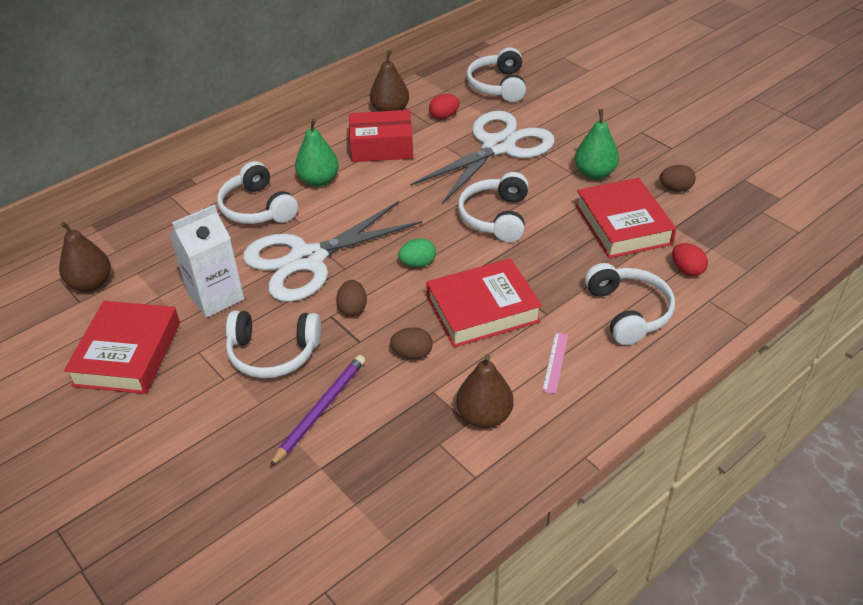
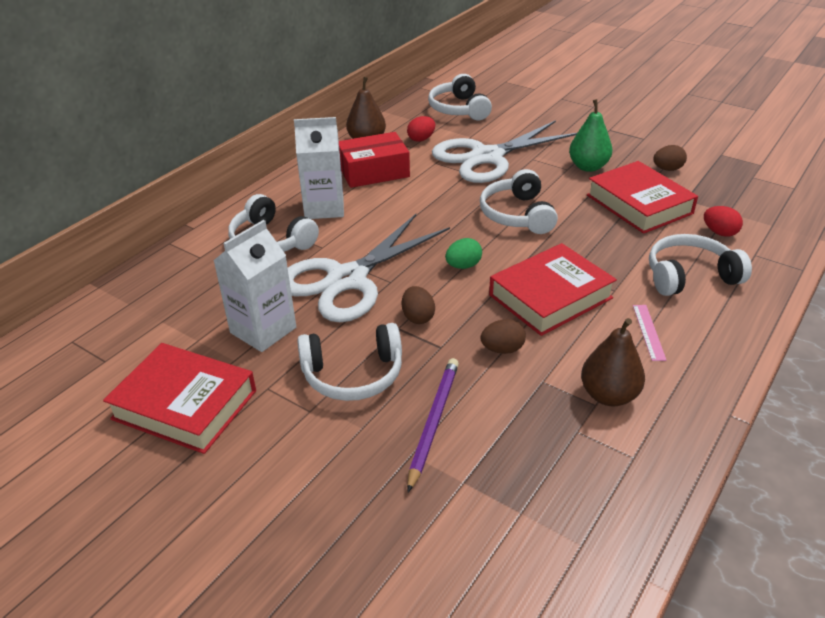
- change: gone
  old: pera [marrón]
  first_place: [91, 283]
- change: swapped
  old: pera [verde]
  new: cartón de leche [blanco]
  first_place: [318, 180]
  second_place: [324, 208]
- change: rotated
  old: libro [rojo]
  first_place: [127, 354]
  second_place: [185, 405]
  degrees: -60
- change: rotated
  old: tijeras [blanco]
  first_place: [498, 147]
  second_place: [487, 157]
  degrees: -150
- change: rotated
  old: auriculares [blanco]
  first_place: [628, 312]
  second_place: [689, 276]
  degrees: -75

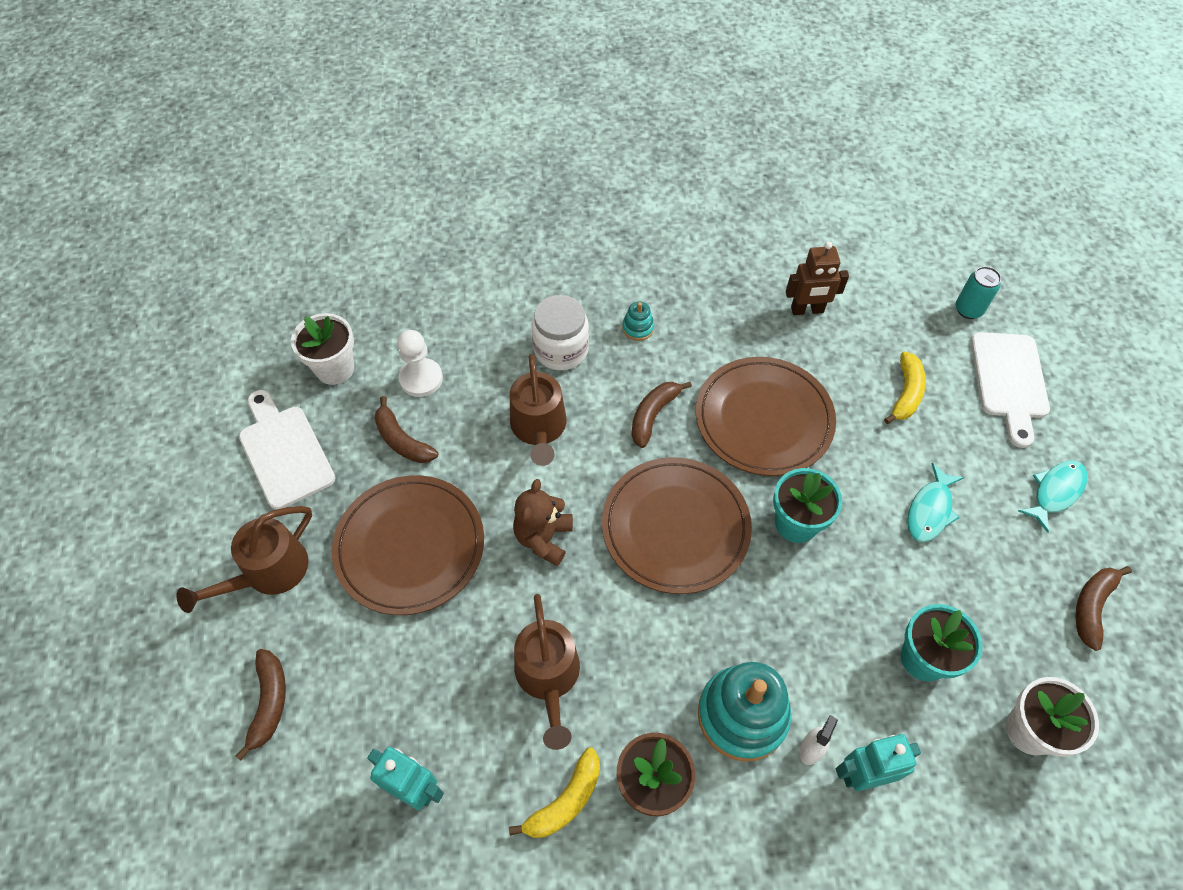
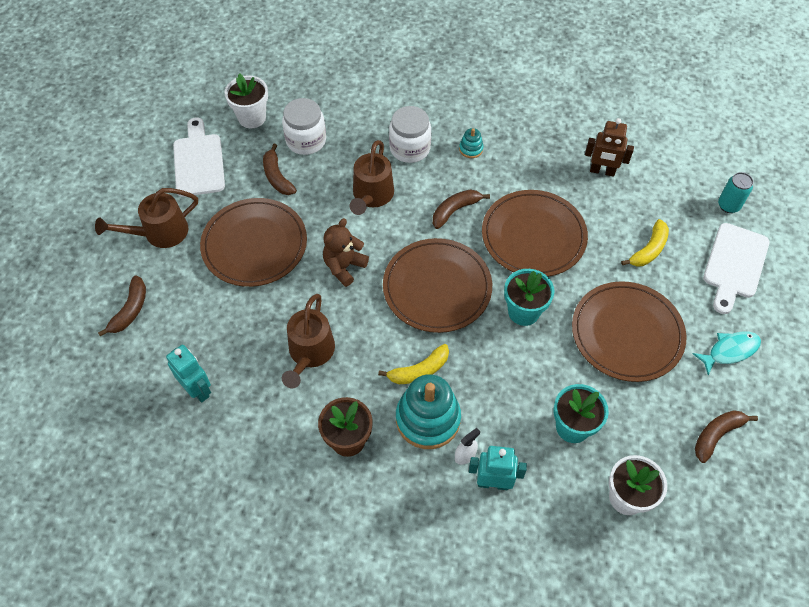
- change: shifted
  old: plátano [amarillo]
  first_place: [565, 800]
  second_place: [419, 370]
- change: swapped
  old: peón [blanco]
  new: tarro [blanco]
  first_place: [421, 379]
  second_place: [306, 140]
- change: swapped
  old: pez [turquesa]
  new: plato [marrón]
  first_place: [930, 510]
  second_place: [627, 333]

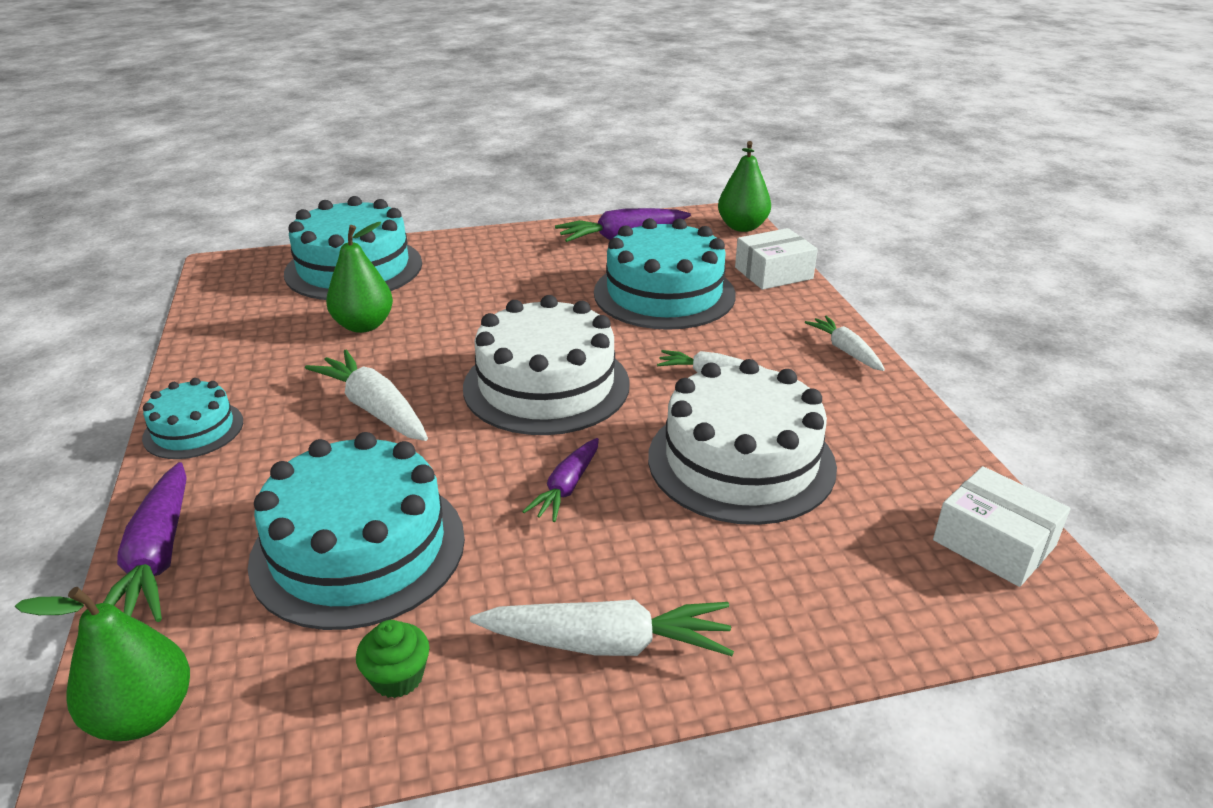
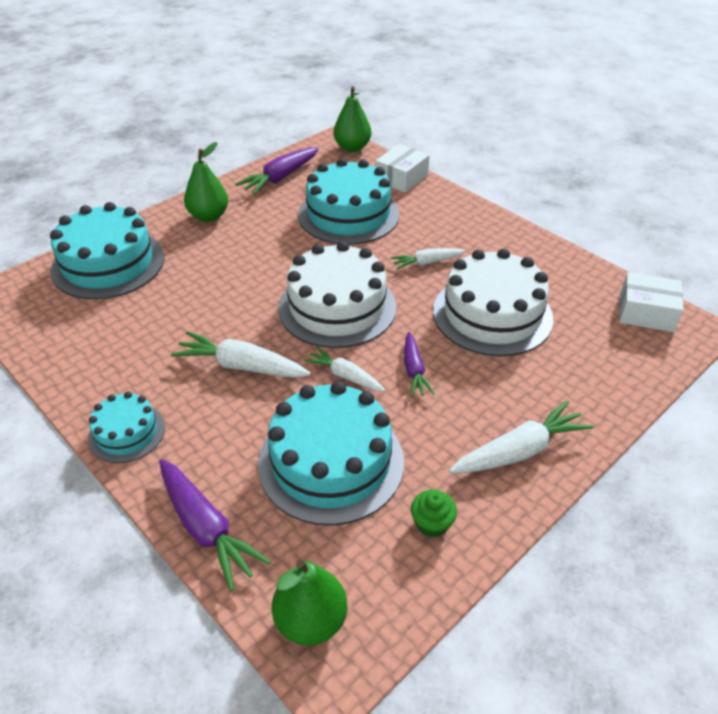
- change: shifted
  old: pera [verde]
  first_place: [363, 325]
  second_place: [209, 216]
- change: shifted
  old: zanahoria [blanco]
  first_place: [845, 350]
  second_place: [345, 376]

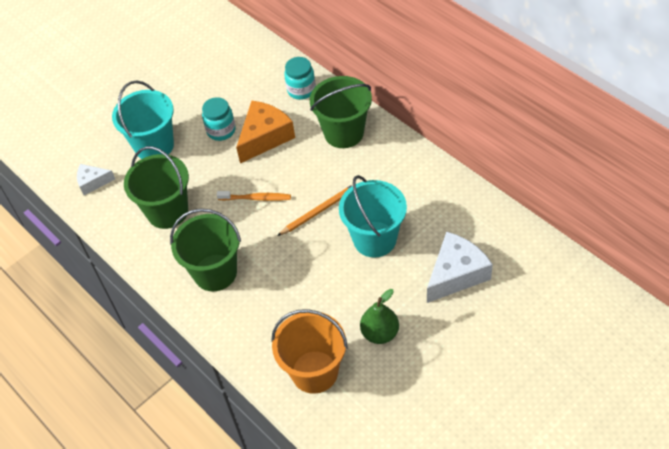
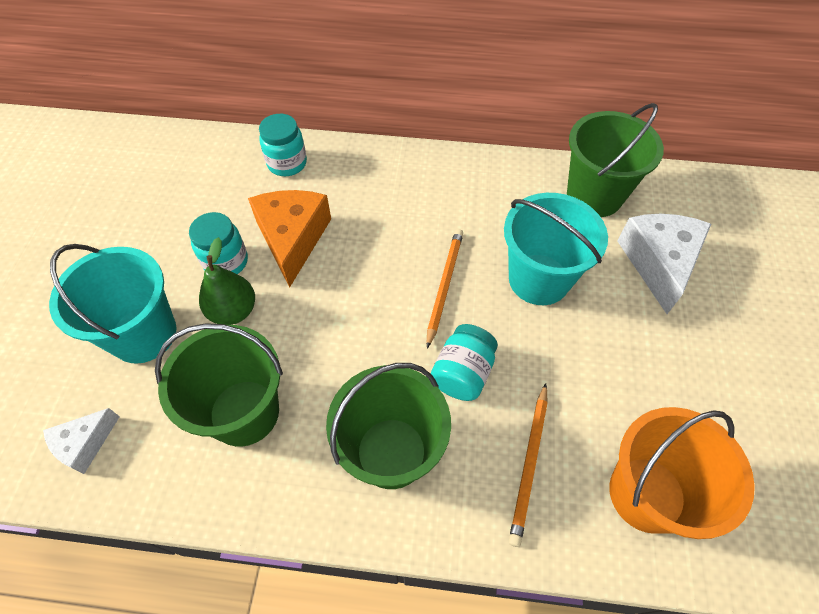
- change: gone
  old: cepillo de dientes [naranja]
  first_place: [256, 198]
- change: new
  new: tarro [turquesa]
  second_place: [462, 373]
- change: new
  new: lápiz [naranja]
  second_place: [529, 464]
- change: shifted
  old: balde [verde]
  first_place: [344, 133]
  second_place: [594, 195]
- change: shifted
  old: pera [verde]
  first_place: [380, 333]
  second_place: [233, 311]

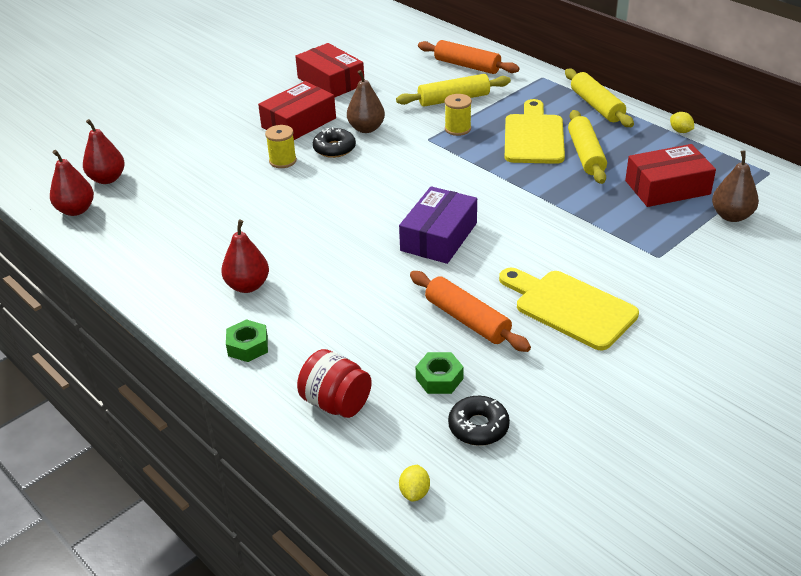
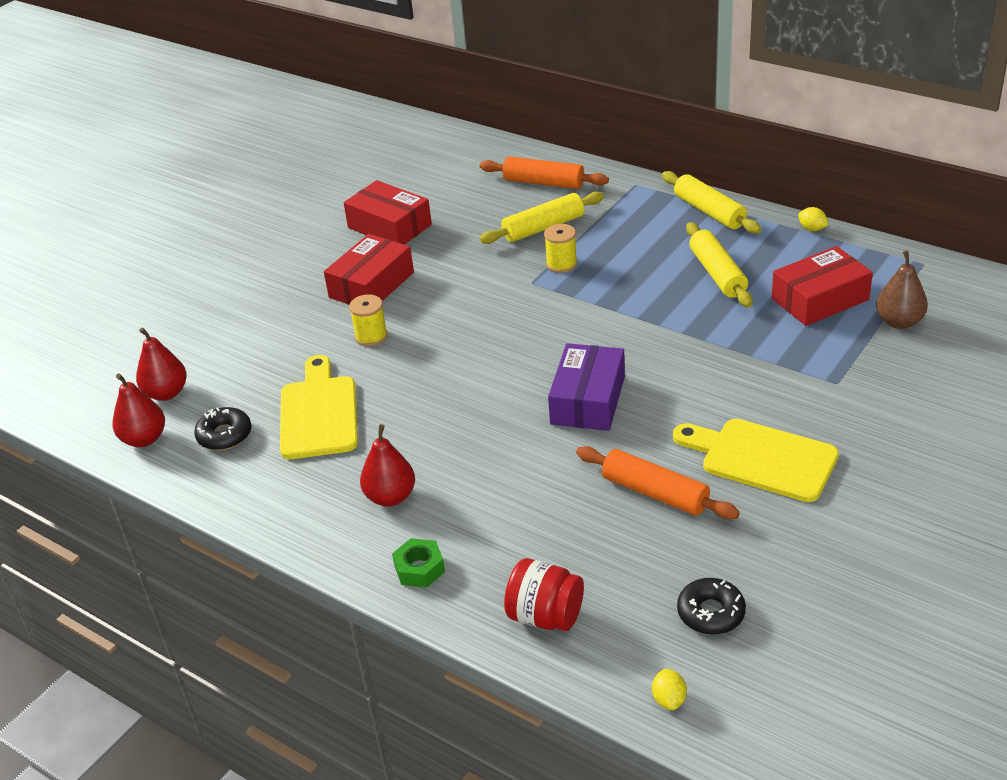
- change: gone
  old: pera [marrón]
  first_place: [366, 128]
- change: gone
  old: tuerca [verde]
  first_place: [439, 378]
- change: shifted
  old: rosquilla [negro]
  first_place: [334, 148]
  second_place: [224, 435]
- change: shifted
  old: tabla de cortar [amarillo]
  first_place: [534, 136]
  second_place: [319, 413]

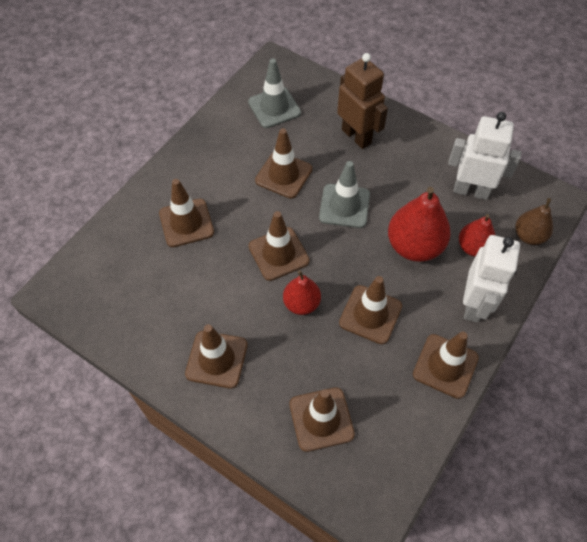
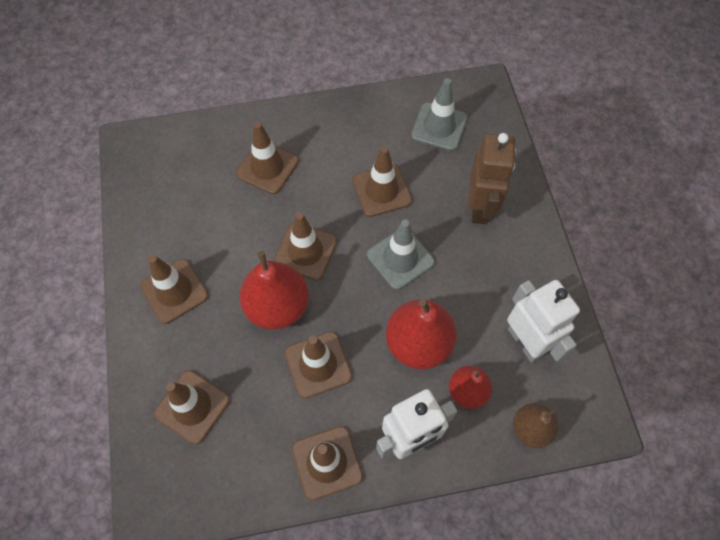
- change: scaled
  old: pera [rojo]
  first_place: [301, 303]
  second_place: [277, 306]
  factor: 1.67

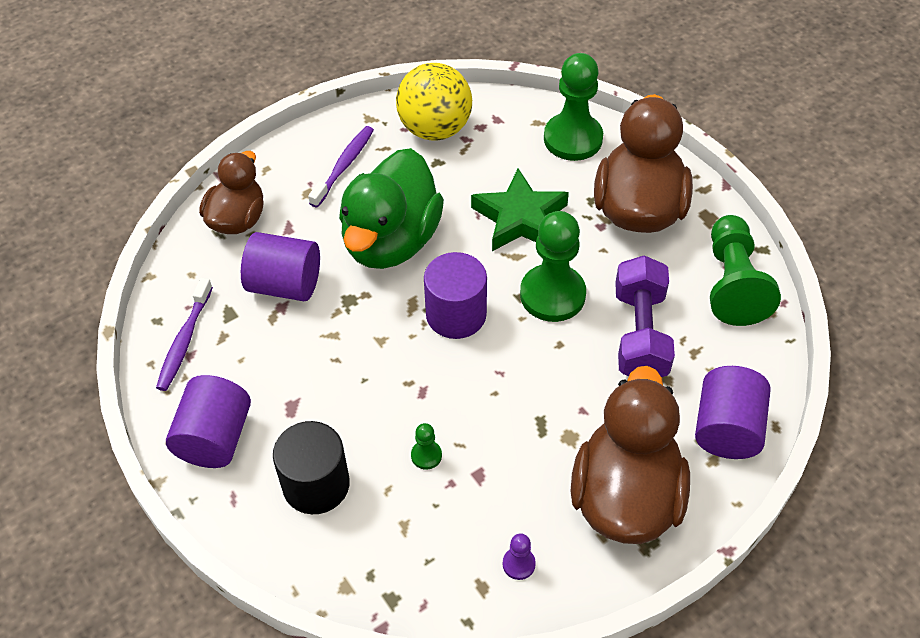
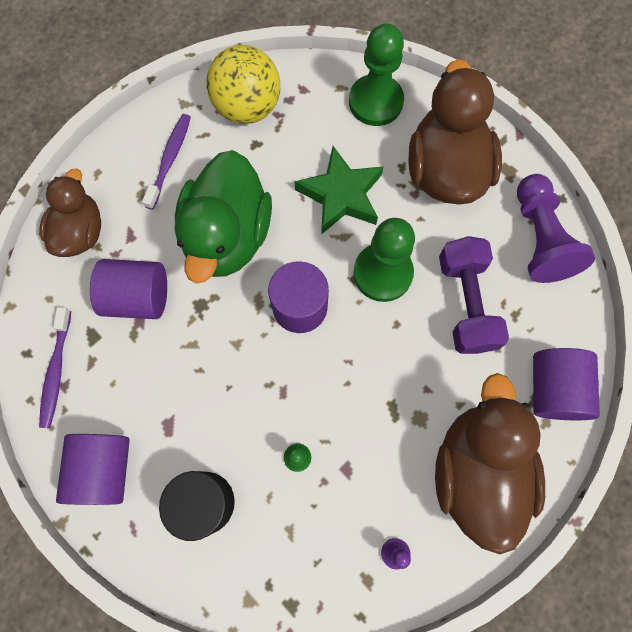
- change: repainted
  old: peón [verde]
  new: peón [morado]
  first_place: [733, 284]
  second_place: [539, 239]

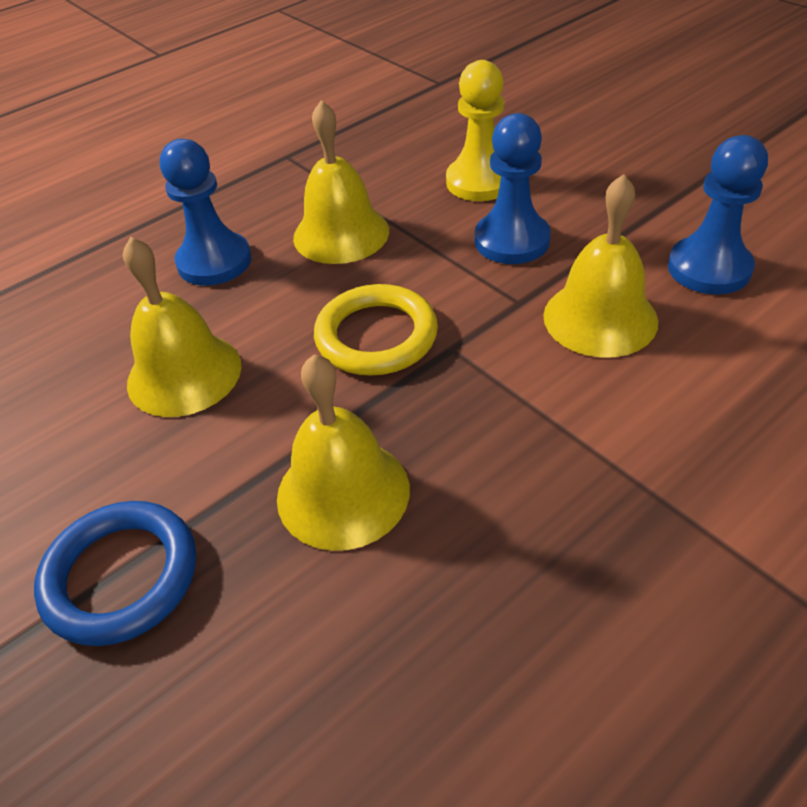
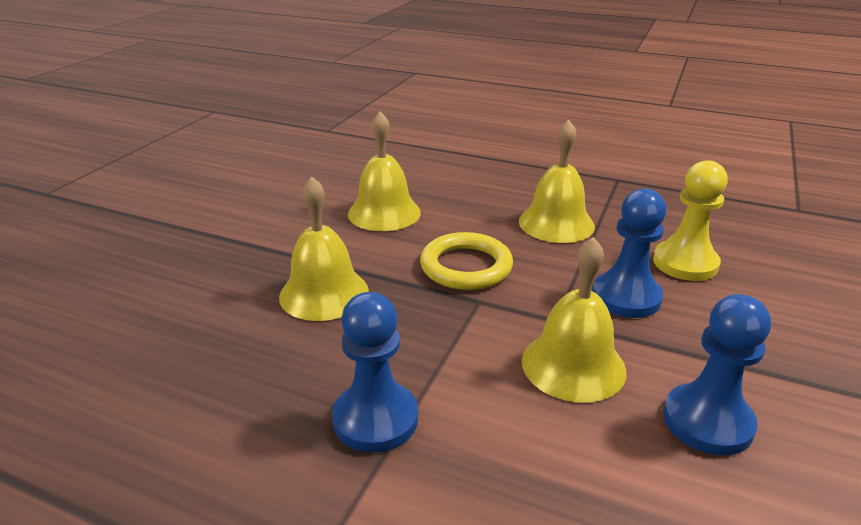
- change: gone
  old: anillo [azul]
  first_place: [121, 576]
- change: shifted
  old: peón [azul]
  first_place: [214, 262]
  second_place: [375, 419]

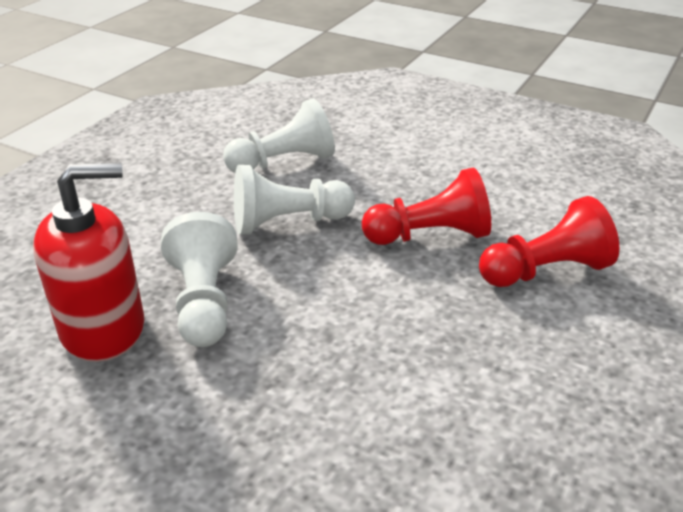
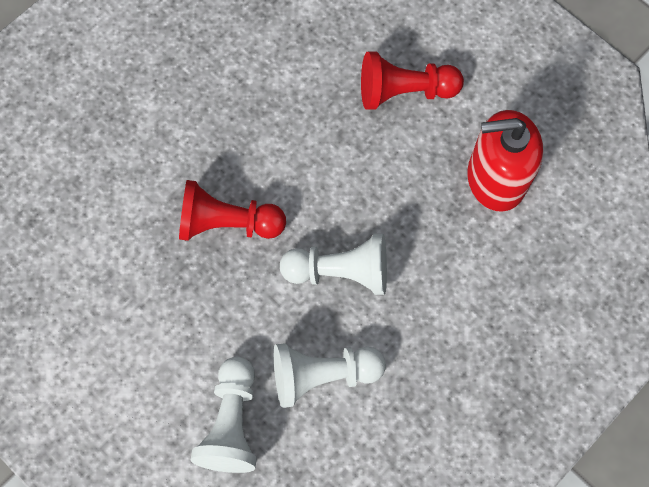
- change: shifted
  old: peón [blanco]
  first_place: [204, 302]
  second_place: [232, 422]
- change: shifted
  old: peón [rojo]
  first_place: [545, 271]
  second_place: [404, 91]

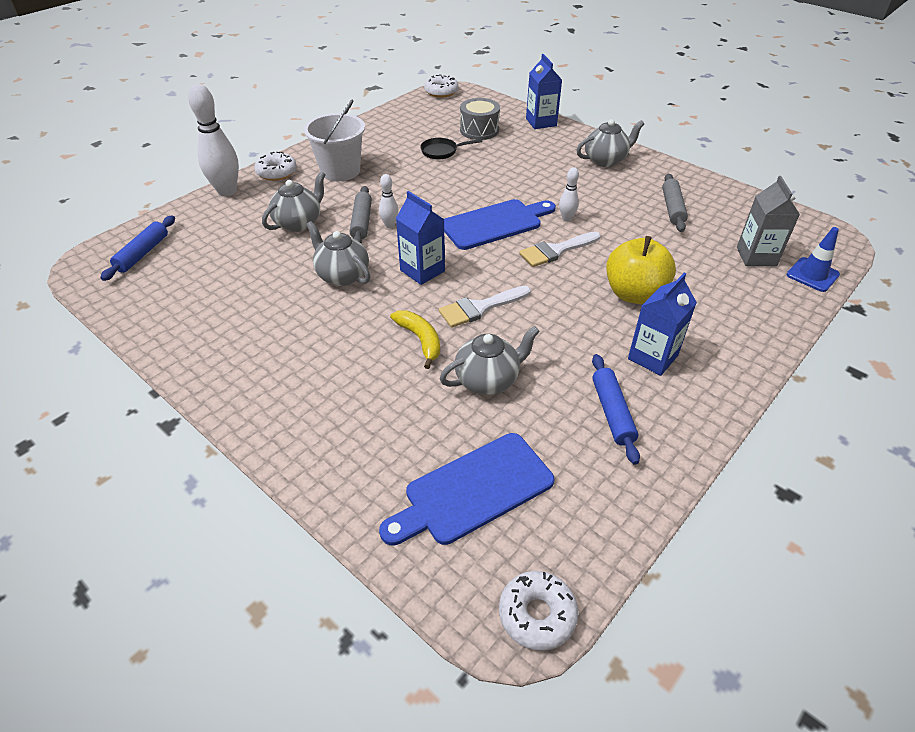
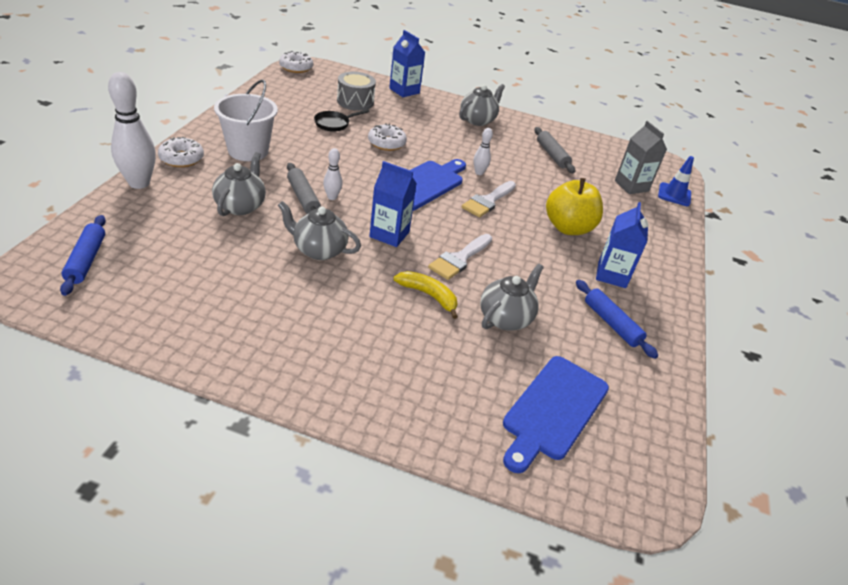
- change: shifted
  old: rosquilla [blanco]
  first_place: [537, 614]
  second_place: [386, 143]

